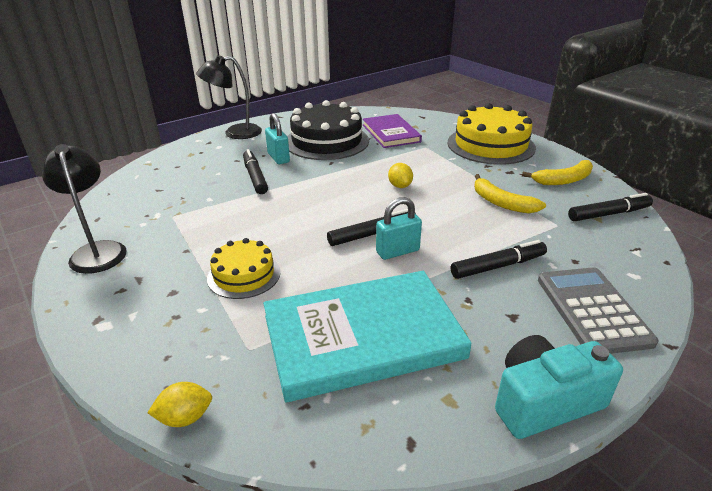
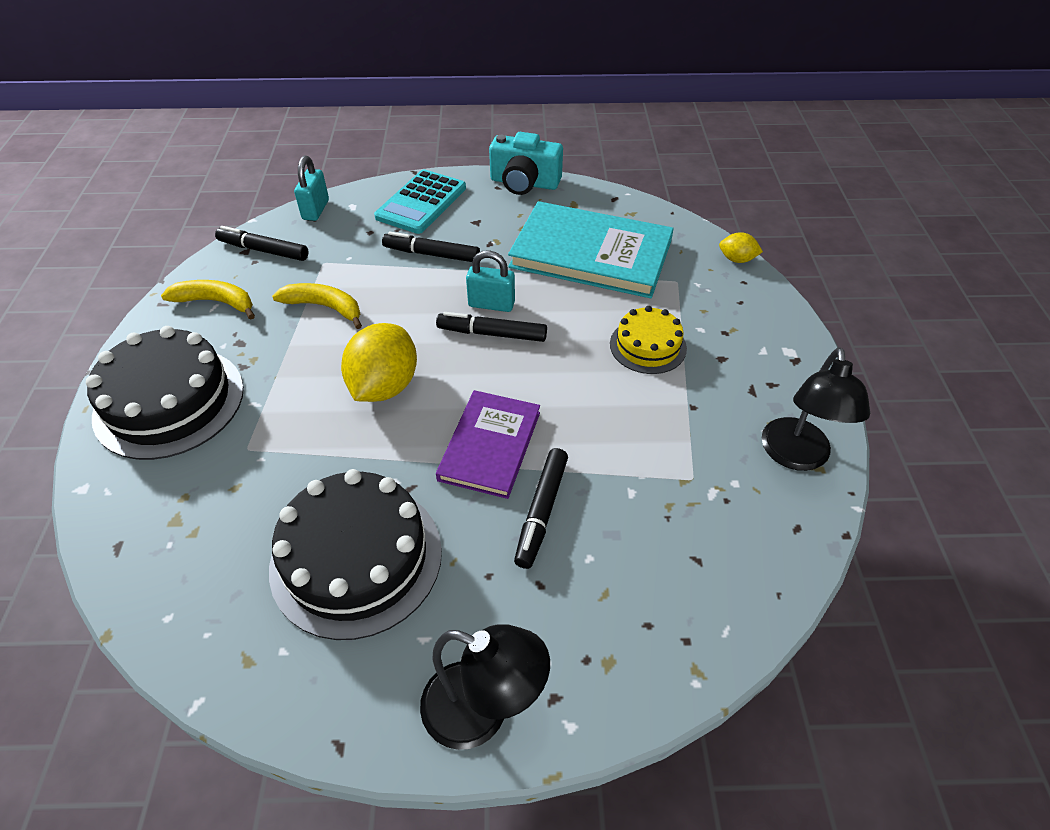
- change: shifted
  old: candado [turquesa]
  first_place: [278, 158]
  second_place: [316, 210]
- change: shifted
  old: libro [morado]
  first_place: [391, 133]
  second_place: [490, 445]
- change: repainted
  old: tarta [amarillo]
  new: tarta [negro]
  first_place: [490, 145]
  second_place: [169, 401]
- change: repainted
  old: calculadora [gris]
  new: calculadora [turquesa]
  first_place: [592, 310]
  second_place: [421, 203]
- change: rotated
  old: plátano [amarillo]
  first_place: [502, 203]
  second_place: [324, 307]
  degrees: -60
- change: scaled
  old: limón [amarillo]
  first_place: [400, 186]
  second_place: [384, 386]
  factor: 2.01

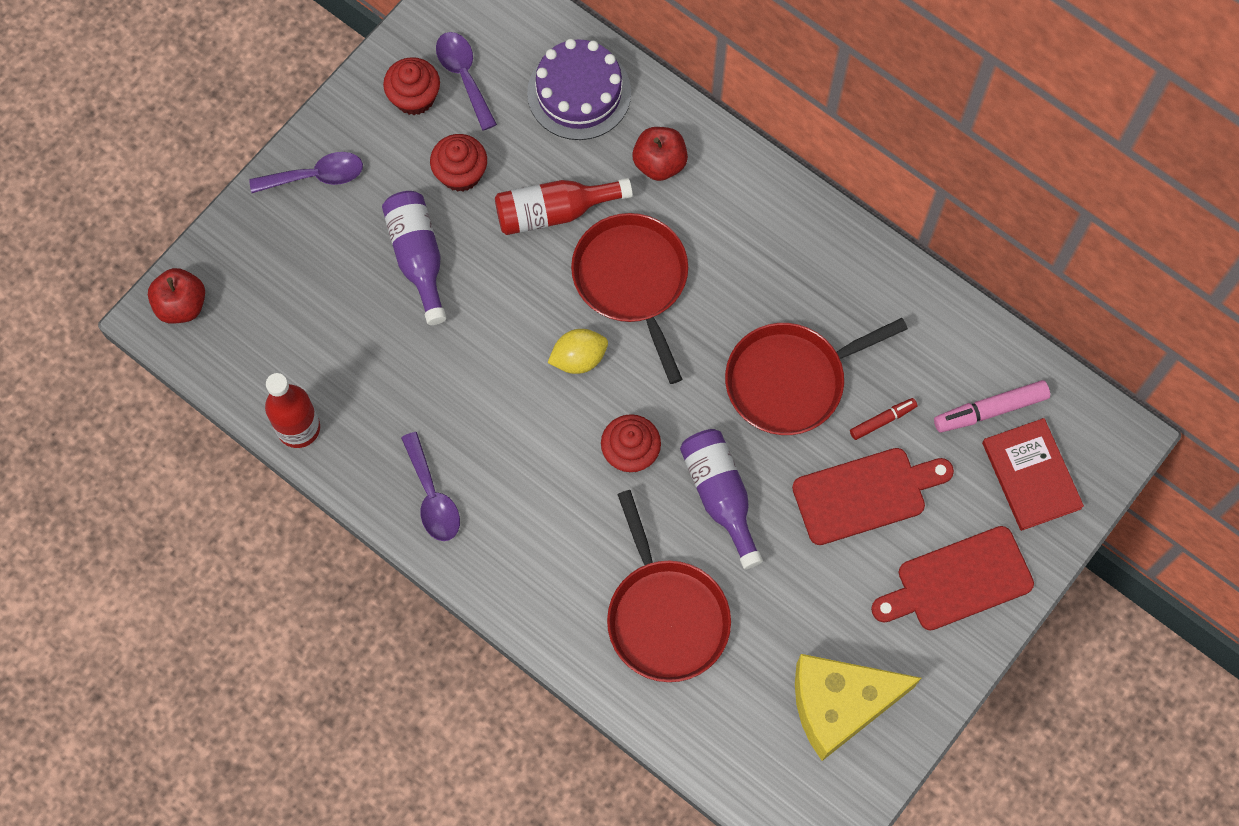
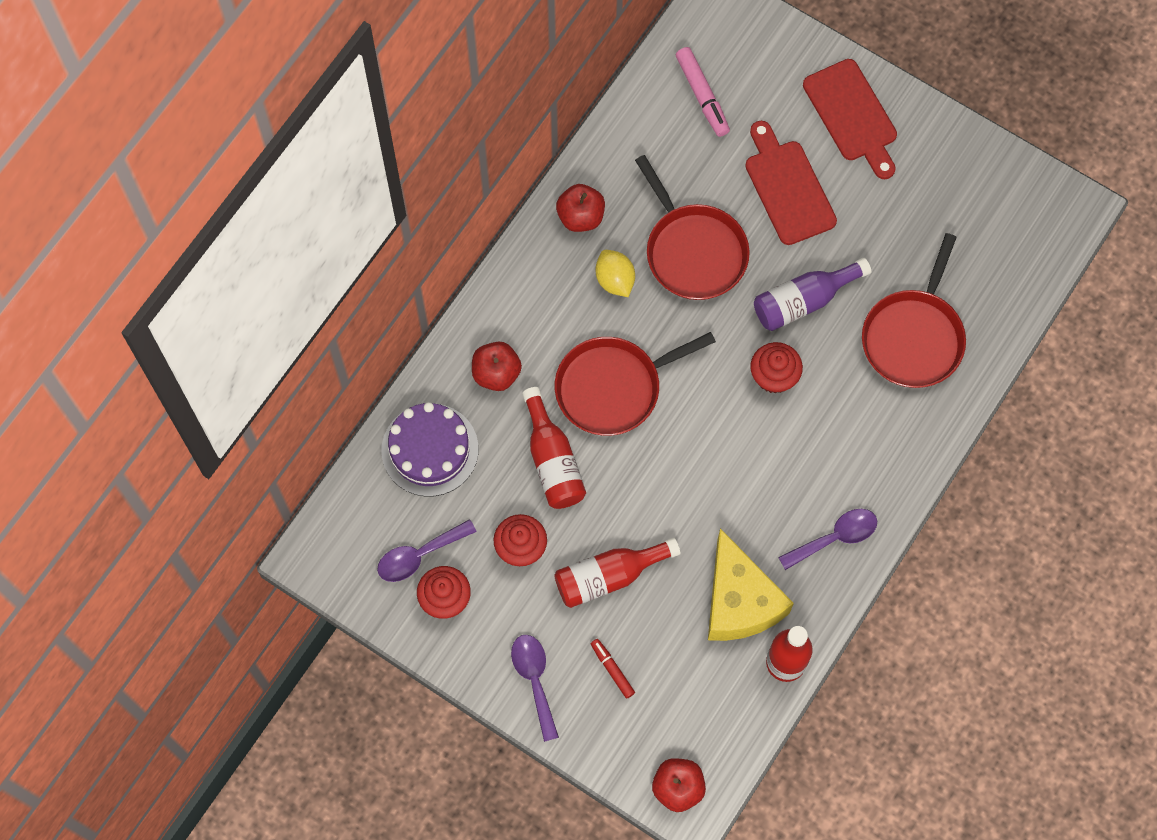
- change: gone
  old: libro [rojo]
  first_place: [1031, 475]
- change: new
  new: manzana [rojo]
  second_place: [580, 217]
- change: shifted
  old: limón [amarillo]
  first_place: [578, 358]
  second_place: [615, 280]
- change: shifted
  old: queso [amarillo]
  first_place: [839, 705]
  second_place: [739, 601]
- change: shifted
  old: rotulador [rojo]
  first_place: [882, 420]
  second_place: [612, 669]
- change: repainted
  old: botella [morado]
  new: botella [rojo]
  first_place: [418, 258]
  second_place: [609, 576]
- change: rotated
  old: sartén [rojo]
  first_place: [665, 616]
  second_place: [914, 337]
  degrees: 135

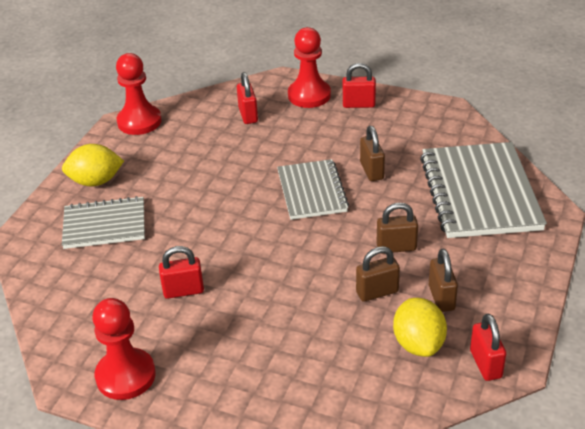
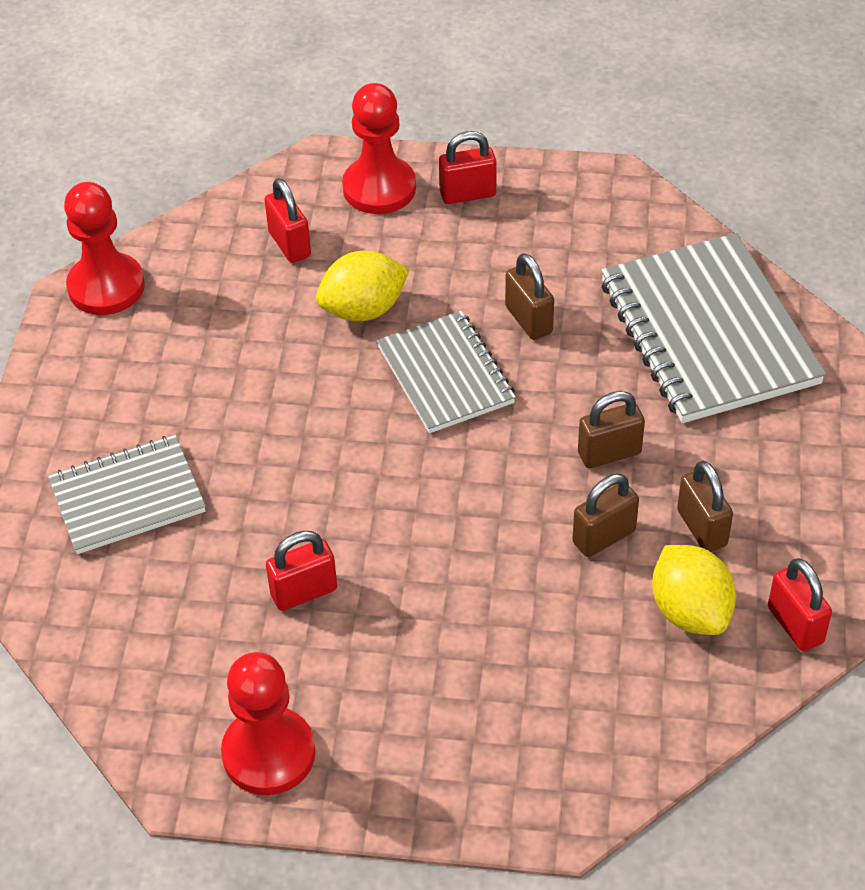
- change: shifted
  old: limón [amarillo]
  first_place: [96, 181]
  second_place: [363, 309]

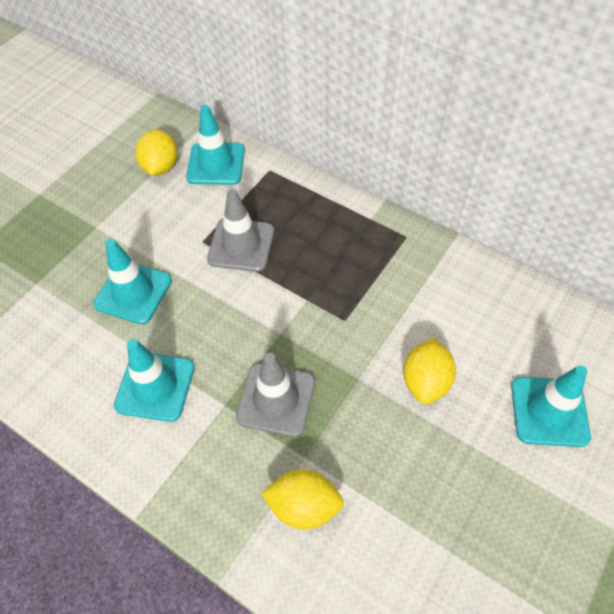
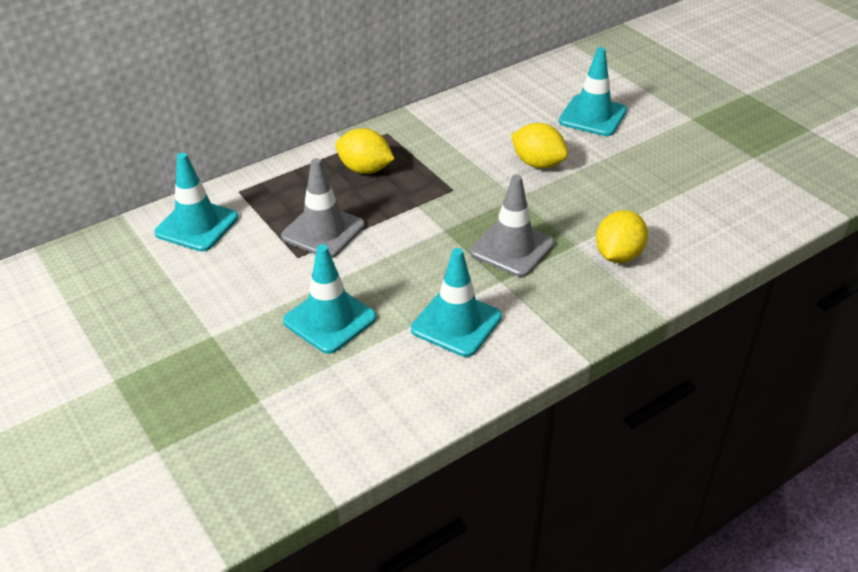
- change: shifted
  old: limón [amarillo]
  first_place: [161, 167]
  second_place: [365, 169]

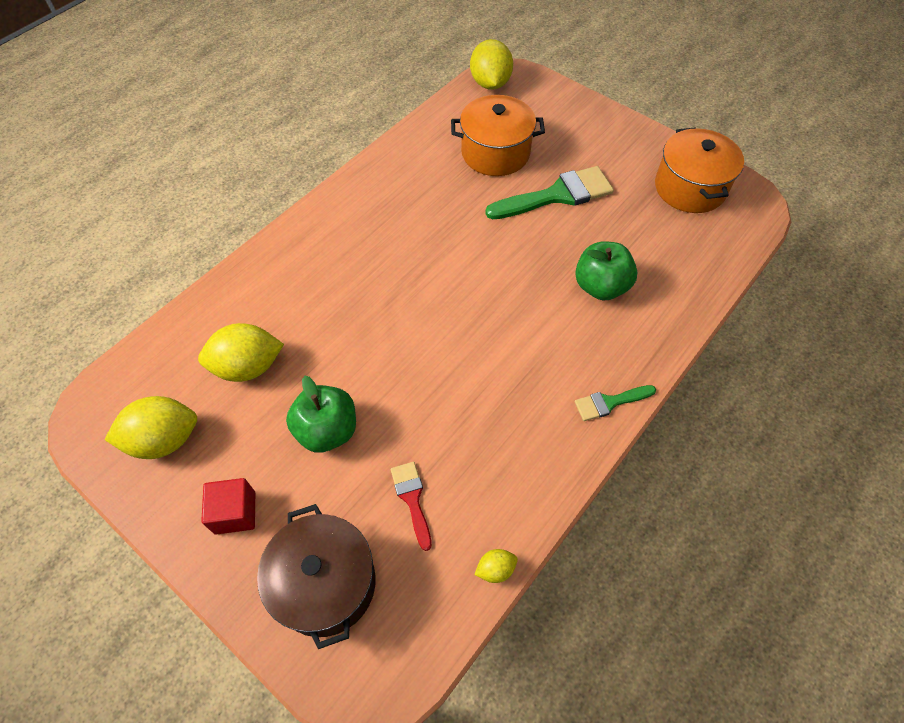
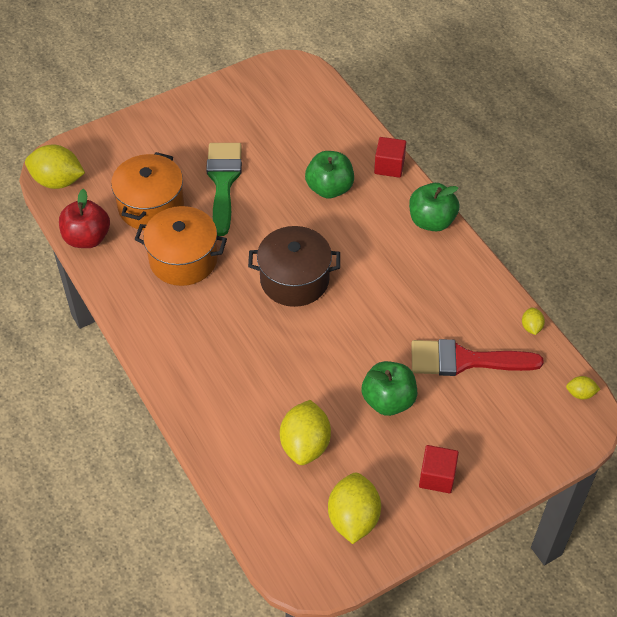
- change: new
  new: manzana [rojo]
  second_place: [87, 238]
- change: new
  new: cubo [rojo]
  second_place: [389, 166]
- change: new
  new: limón [amarillo]
  second_place: [580, 393]
- change: shifted
  old: olla [marrón]
  first_place: [325, 583]
  second_place: [294, 280]
- change: shifted
  old: olla [naranja]
  first_place: [689, 188]
  second_place: [183, 259]
- change: swapped
  old: pincel [verde]
  new: manzana [verde]
  first_place: [609, 402]
  second_place: [431, 221]
- change: scaled
  old: pincel [rojo]
  first_place: [412, 499]
  second_place: [464, 360]
  factor: 1.89

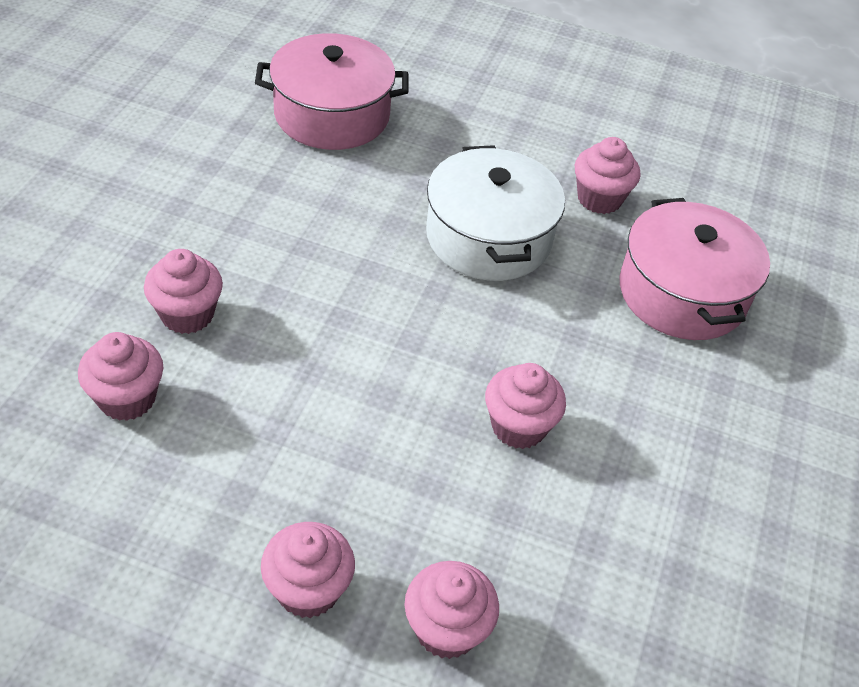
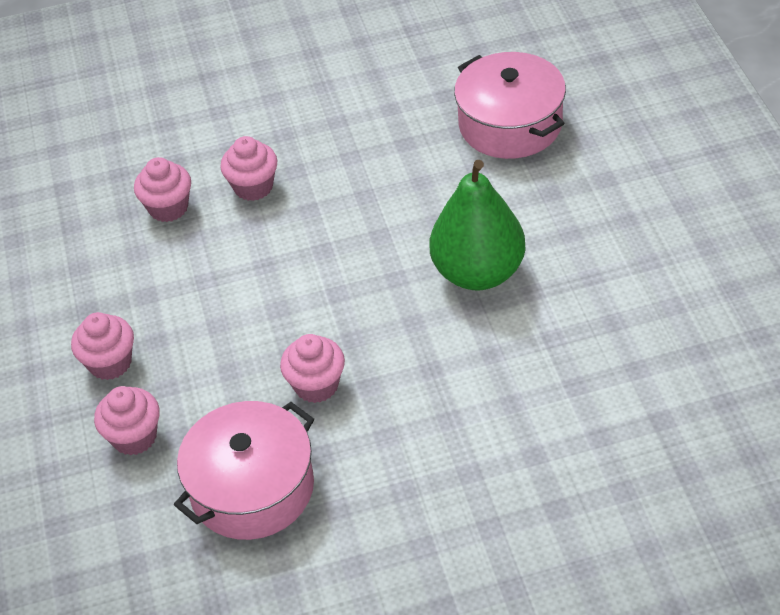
- change: gone
  old: magdalena [rosa]
  first_place: [599, 199]
- change: shifted
  old: olla [rosa]
  first_place: [682, 293]
  second_place: [252, 488]
- change: swapped
  old: olla [blanco]
  new: pera [verde]
  first_place: [488, 237]
  second_place: [478, 272]

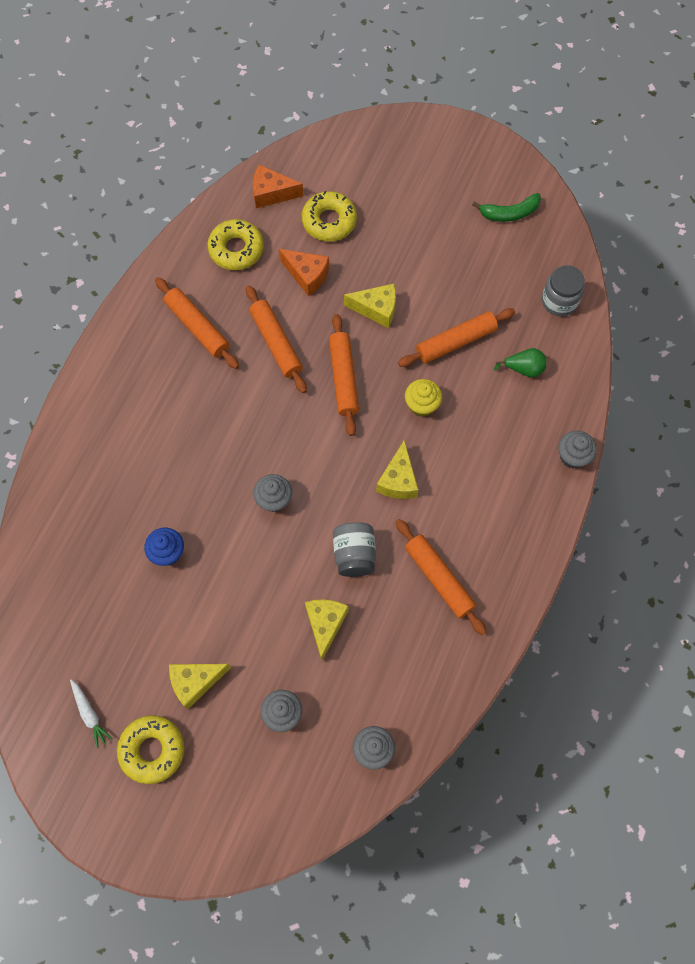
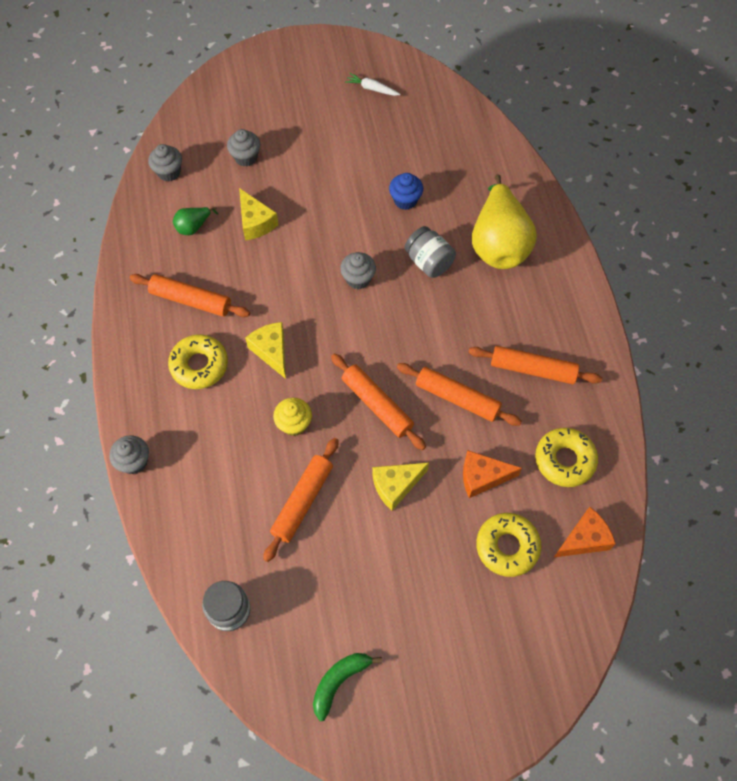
- change: gone
  old: queso [amarillo]
  first_place: [195, 682]
- change: new
  new: pera [amarillo]
  second_place: [498, 243]
- change: shifted
  old: rosquilla [amarillo]
  first_place: [152, 750]
  second_place: [199, 365]
- change: shifted
  old: tarro [gris]
  first_place: [354, 554]
  second_place: [429, 262]
- change: shifted
  old: pera [verde]
  first_place: [524, 369]
  second_place: [193, 227]

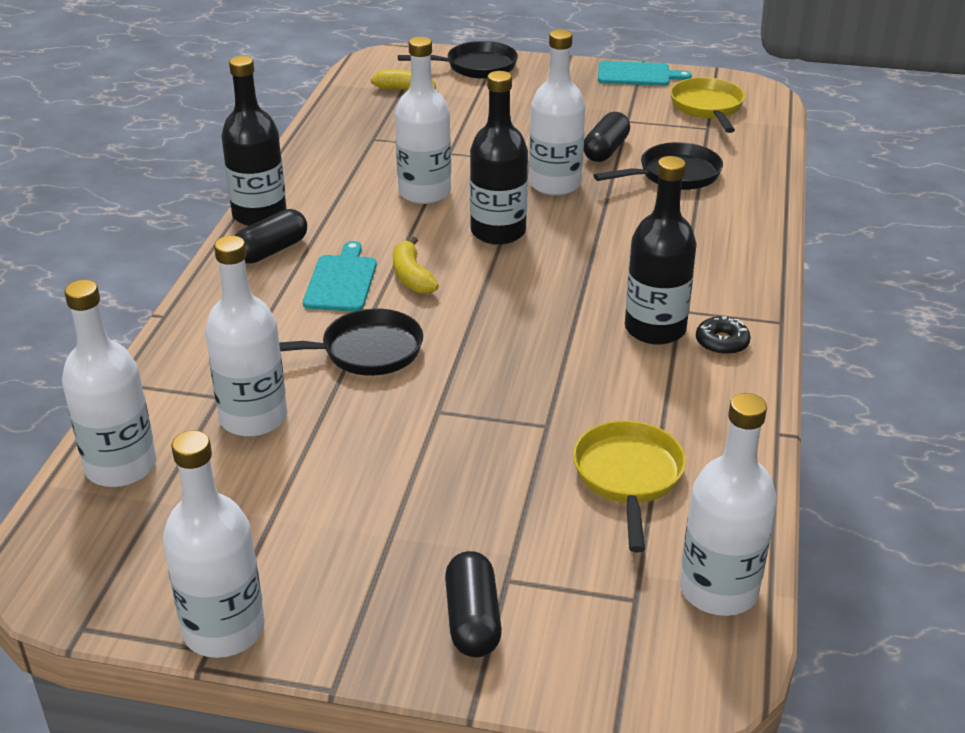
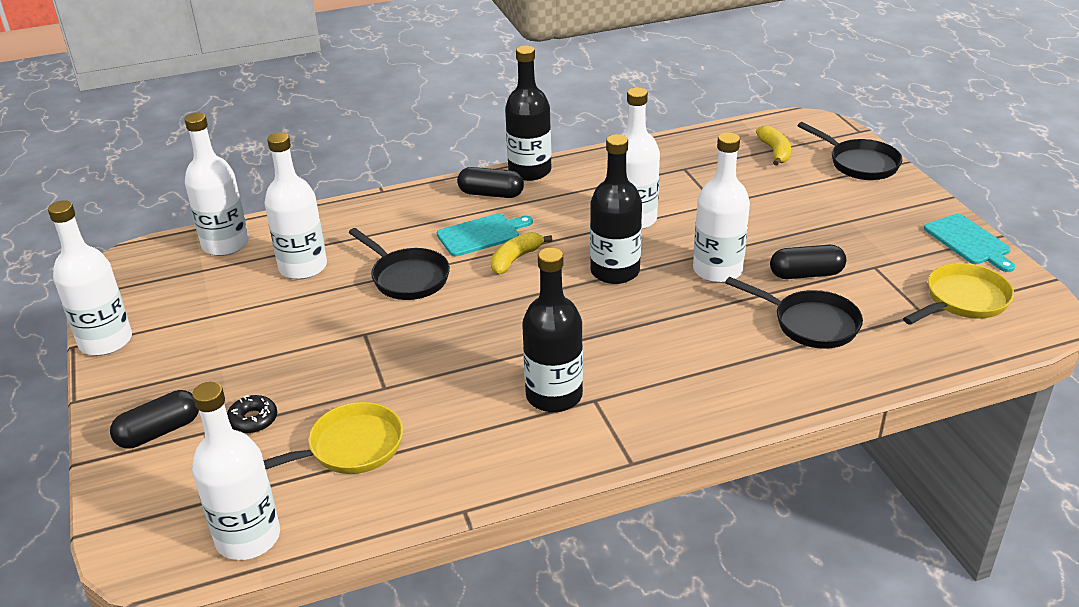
- change: shifted
  old: rosquilla [negro]
  first_place: [722, 342]
  second_place: [253, 420]

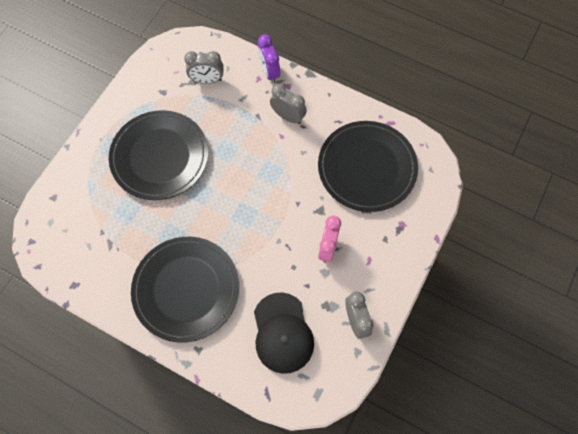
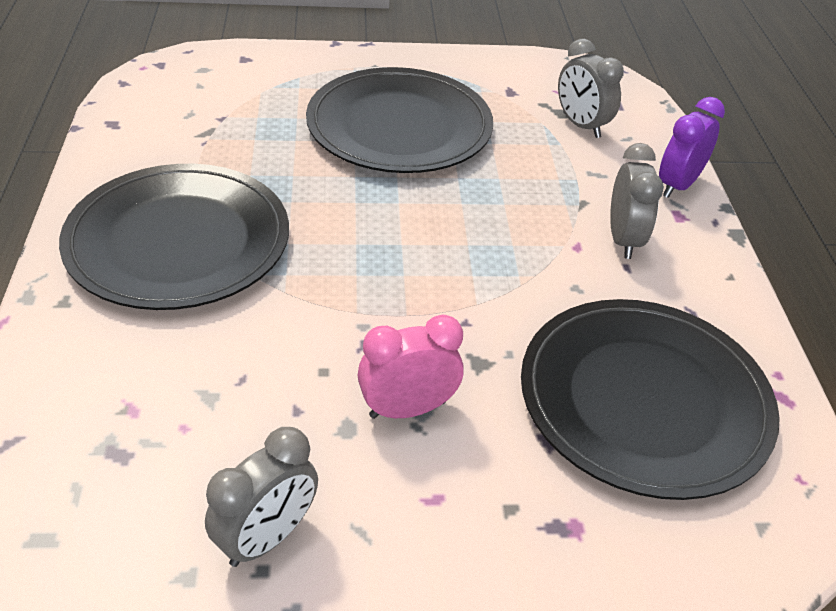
- change: gone
  old: gorra [negro]
  first_place: [282, 333]

